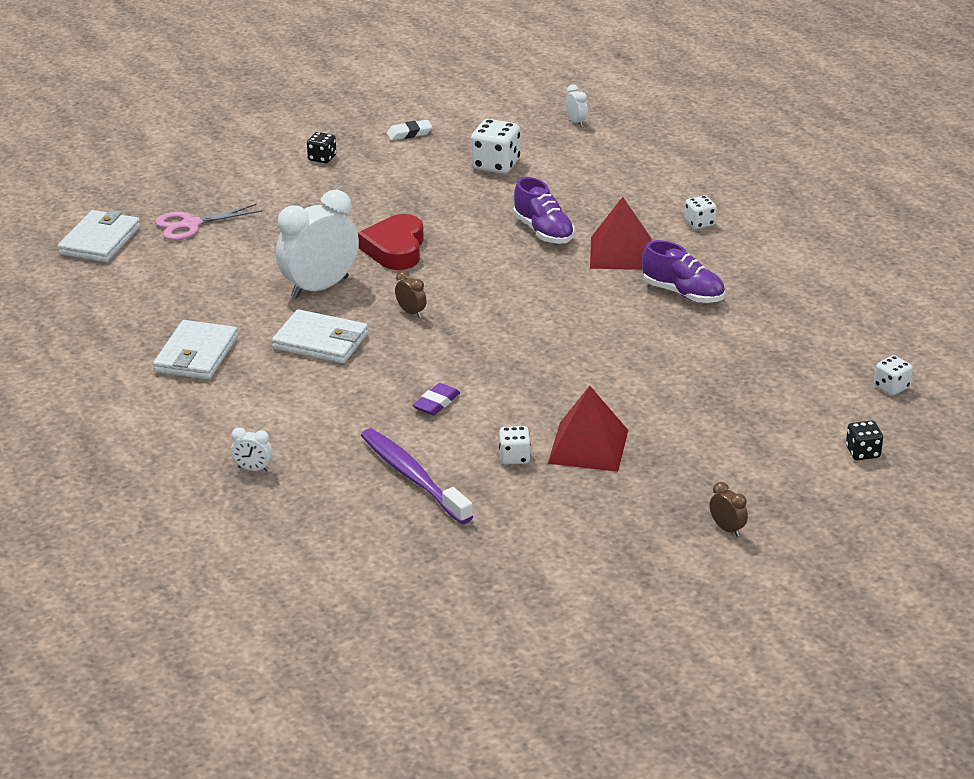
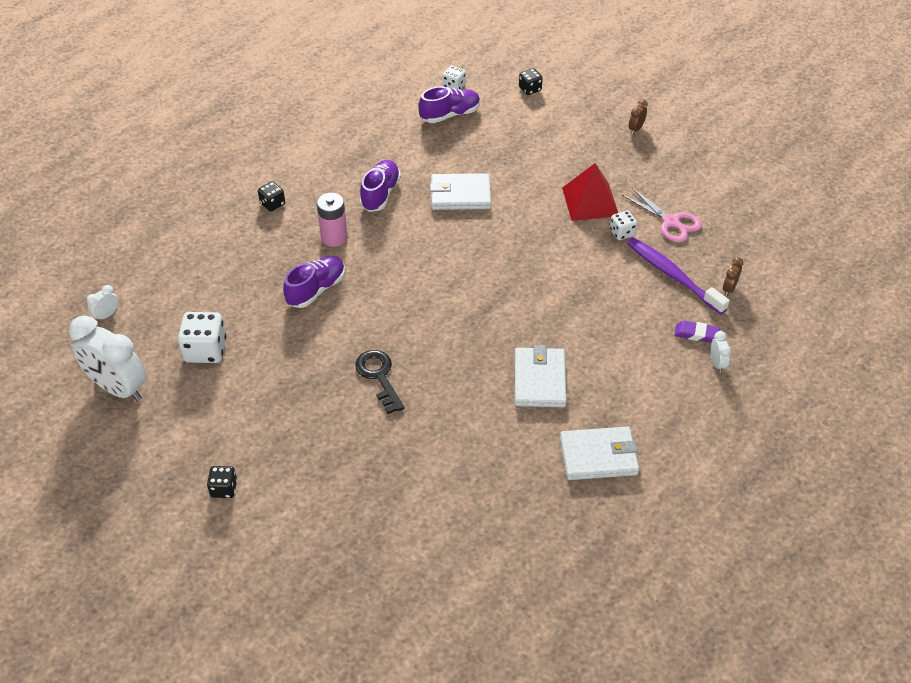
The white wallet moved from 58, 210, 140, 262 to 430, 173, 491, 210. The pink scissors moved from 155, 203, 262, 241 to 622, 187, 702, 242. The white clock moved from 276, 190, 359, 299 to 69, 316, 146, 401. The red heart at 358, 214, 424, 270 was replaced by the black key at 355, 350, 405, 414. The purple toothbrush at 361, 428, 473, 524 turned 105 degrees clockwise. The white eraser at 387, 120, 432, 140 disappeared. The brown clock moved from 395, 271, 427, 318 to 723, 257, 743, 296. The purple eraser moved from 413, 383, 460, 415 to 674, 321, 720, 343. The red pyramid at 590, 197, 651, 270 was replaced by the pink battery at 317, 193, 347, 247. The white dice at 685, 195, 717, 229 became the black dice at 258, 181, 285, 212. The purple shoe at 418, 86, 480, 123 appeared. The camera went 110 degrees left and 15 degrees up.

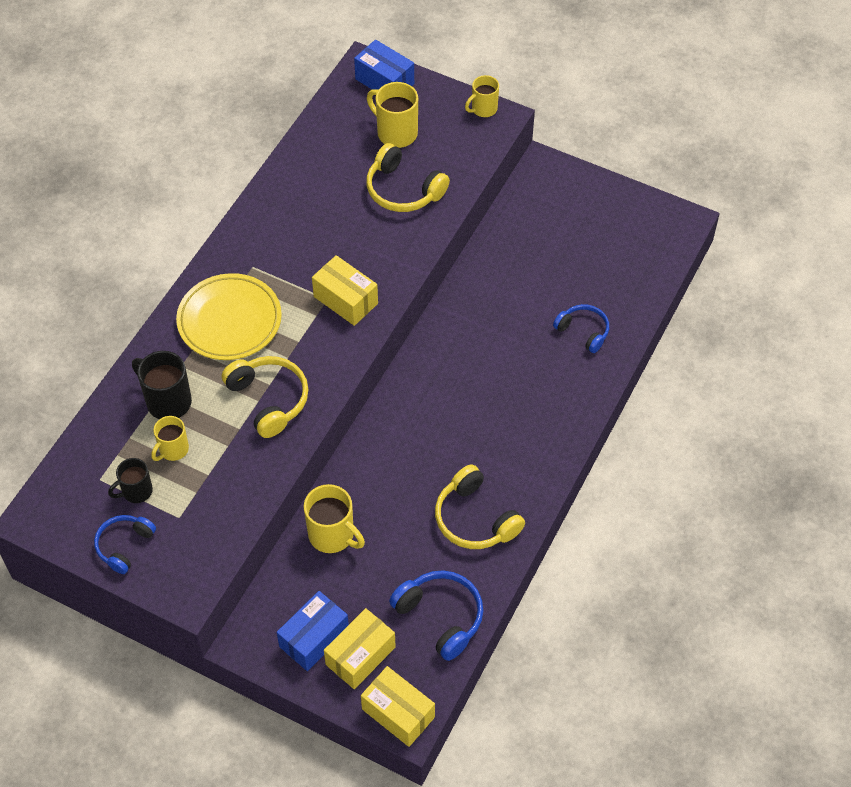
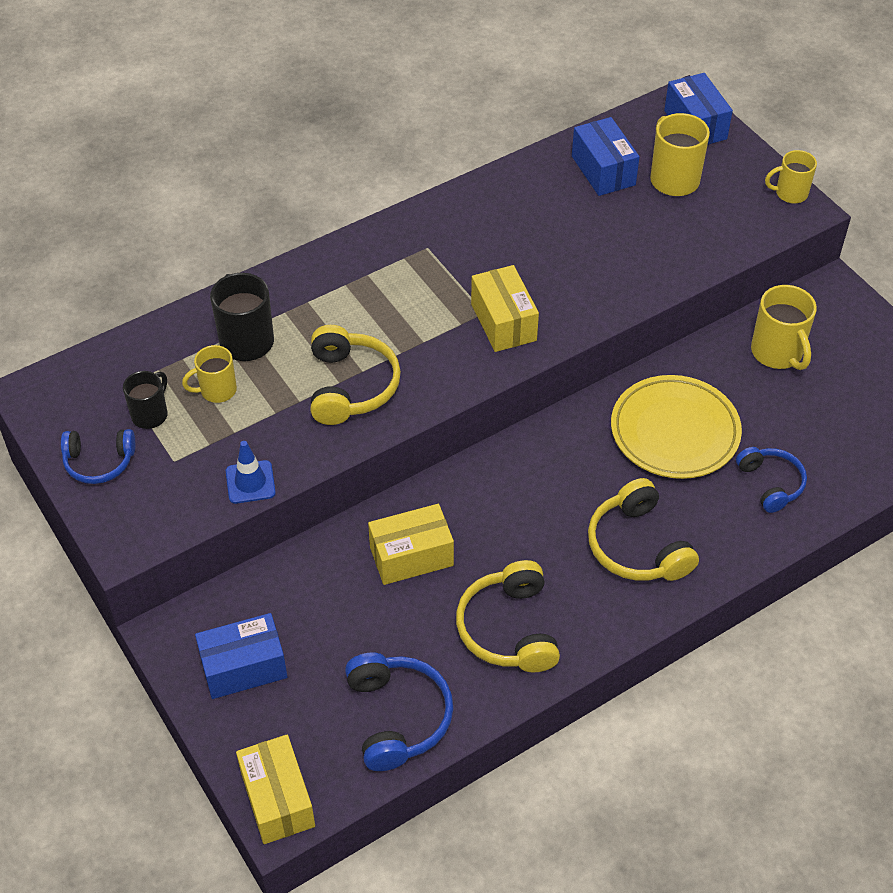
The blue headphones at 94, 515, 156, 574 turned 150 degrees counterclockwise. The black mug at 108, 458, 153, 503 turned 120 degrees clockwise. The yellow plate moved from 176, 273, 282, 360 to 611, 375, 742, 479. The yellow mug moved from 304, 484, 365, 553 to 751, 285, 817, 370. The yellow box moved from 324, 608, 396, 689 to 368, 504, 454, 585. The yellow headphones moved from 366, 143, 450, 212 to 588, 478, 699, 581. The blue traffic cone at 226, 441, 276, 504 appeared. The blue box at 572, 117, 640, 196 appeared. The camera went 30 degrees right and 5 degrees down.

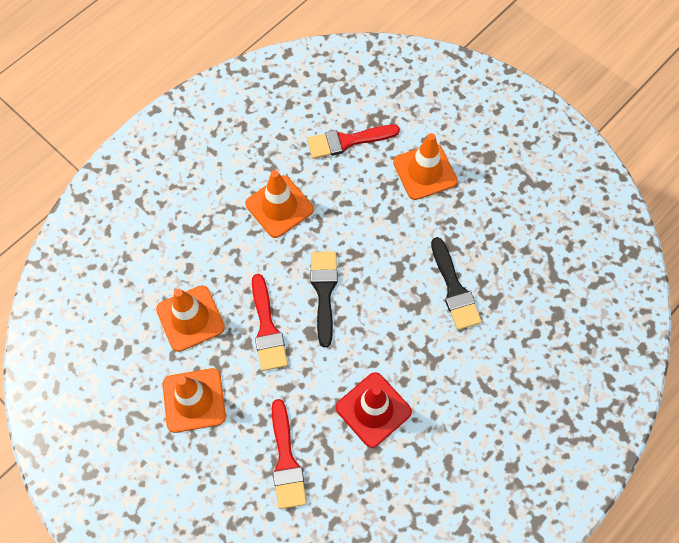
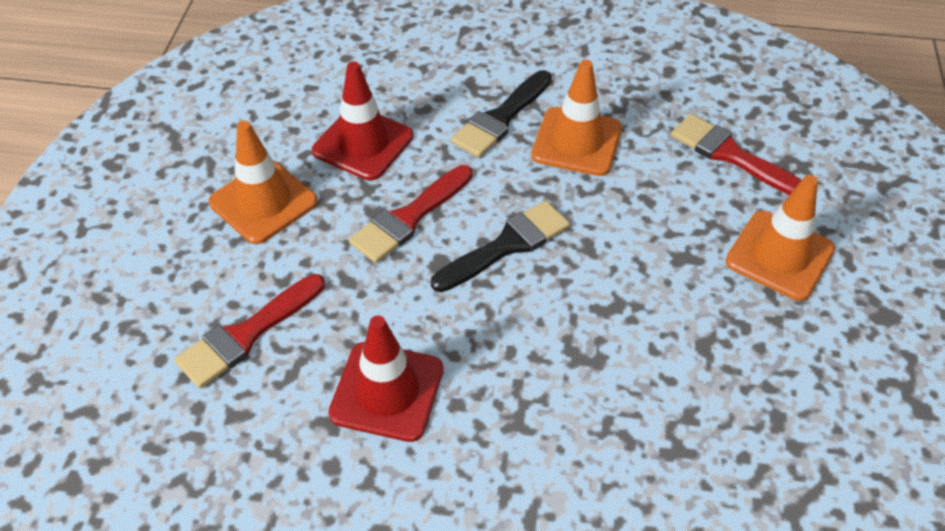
The orange traffic cone at 156, 285, 225, 352 became the red traffic cone at 312, 61, 413, 181. The black brush moved from 431, 237, 482, 330 to 451, 70, 552, 158. The camera went 55 degrees right and 15 degrees down.

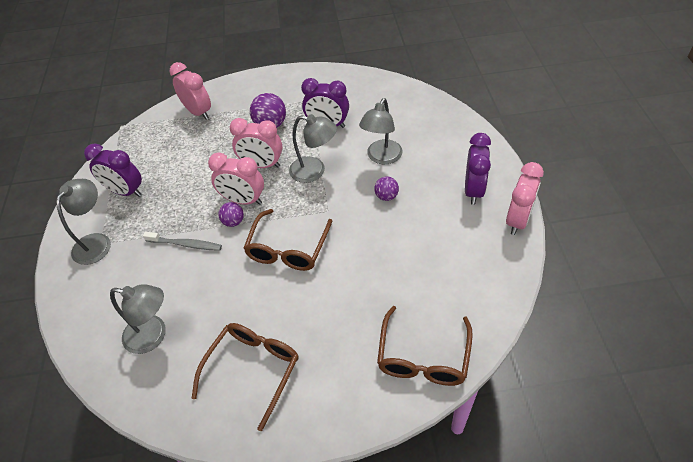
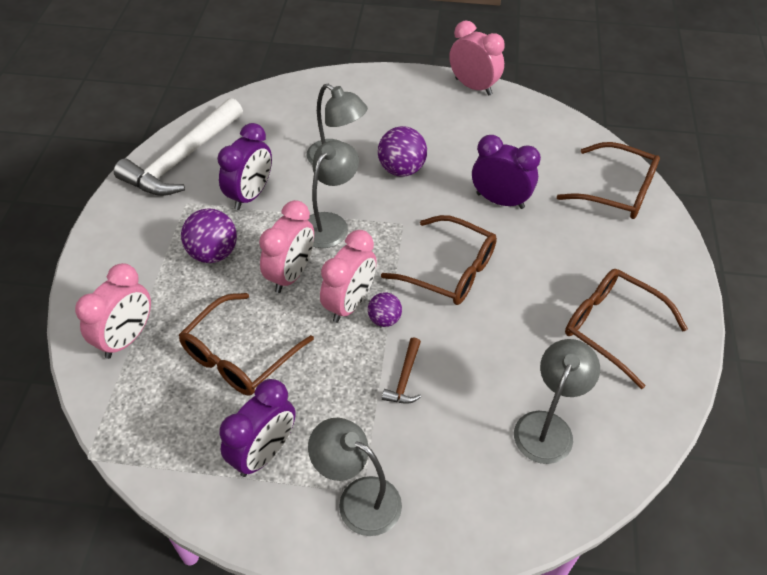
The grey toothbrush at 143, 232, 222, 251 was replaced by the brown hammer at 382, 337, 421, 404. The pink clock at 170, 62, 211, 120 turned 150 degrees clockwise. The purple ball at 374, 176, 399, 201 changed to 1.67 times the size. The purple clock moved from 465, 133, 491, 205 to 472, 135, 541, 209. The white hammer at 114, 98, 243, 196 appeared. The brown glasses at 179, 293, 314, 396 appeared. The camera went 80 degrees left and 0 degrees up.

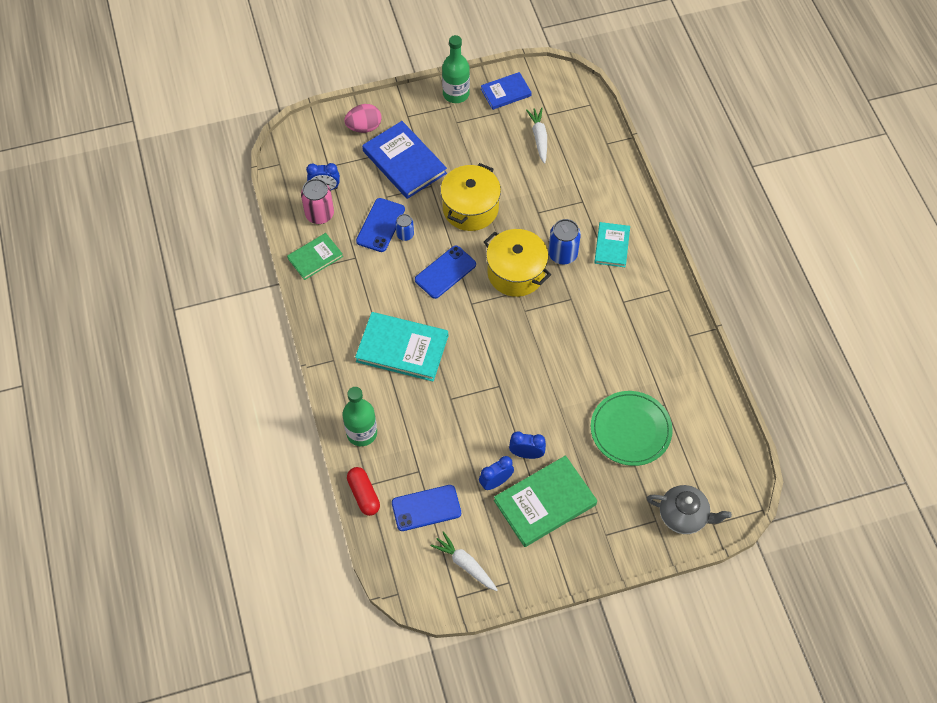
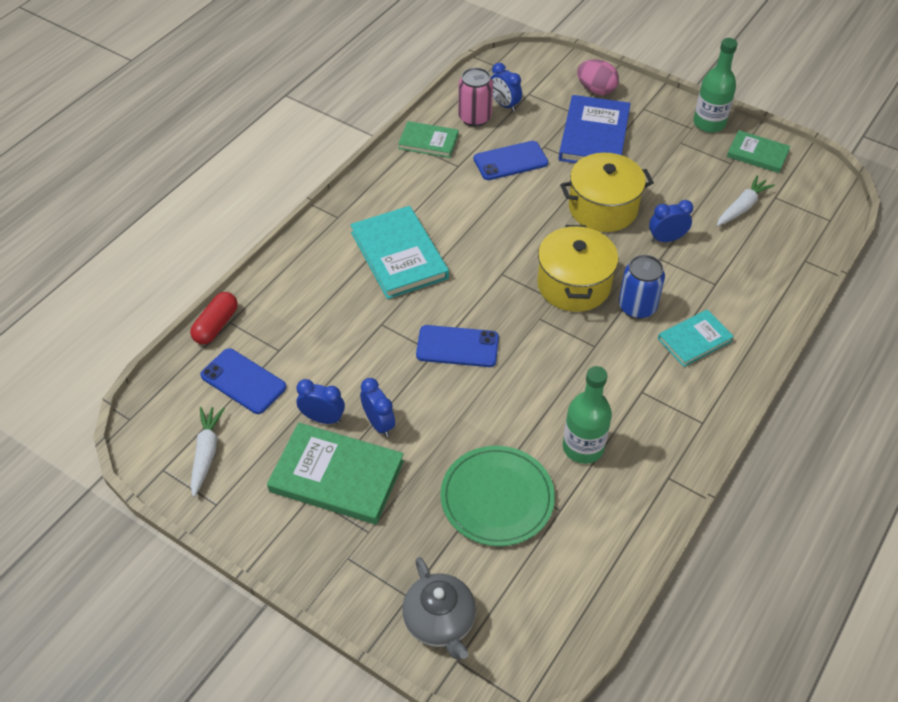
The green bottle moved from 343, 387, 377, 446 to 563, 366, 612, 464. The blue can at 396, 214, 414, 241 disappeared. The blue phone moved from 415, 246, 476, 299 to 416, 325, 499, 367. The blue book at 481, 72, 532, 110 became the green book at 727, 130, 791, 173. The blue clock at 649, 200, 693, 242 appeared. The camera went 50 degrees right and 10 degrees down.

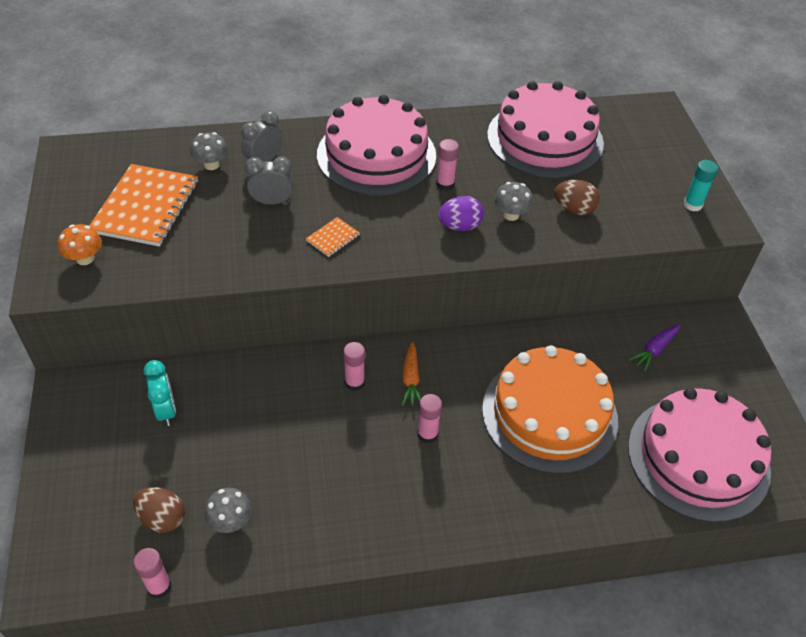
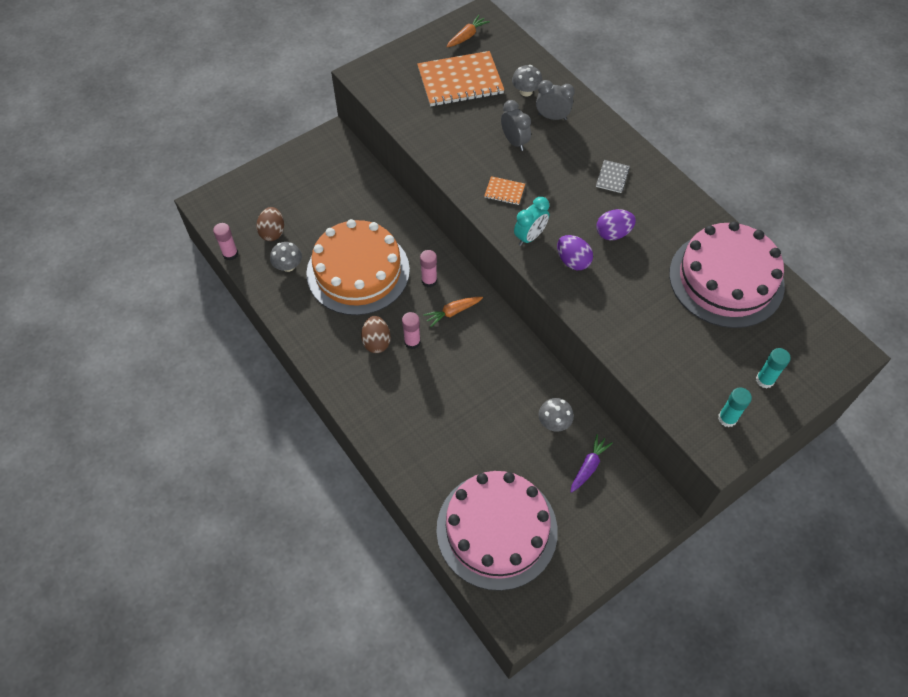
The orange mushroom at 58, 224, 102, 265 disappeared. The turquoise clock moved from 144, 360, 176, 426 to 514, 197, 549, 246. The pink cake at 317, 95, 436, 195 was replaced by the grey notebook at 596, 160, 630, 193. The pink glue stick at 436, 139, 459, 191 was replaced by the purple egg at 596, 209, 636, 240. The orange cake moved from 482, 345, 618, 474 to 306, 219, 410, 315. The grey mushroom moved from 494, 182, 533, 221 to 538, 398, 574, 432. The brown egg moved from 554, 180, 600, 215 to 361, 316, 391, 353. The purple carrot at 628, 324, 680, 371 turned 105 degrees clockwise. The orange carrot at 446, 15, 490, 47 appeared. The turquoise glue stick at 756, 348, 791, 388 appeared. The camera went 65 degrees right and 10 degrees up.

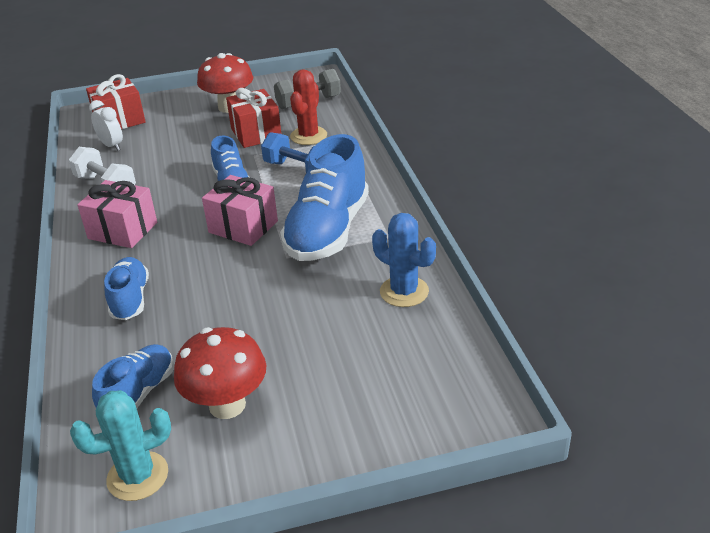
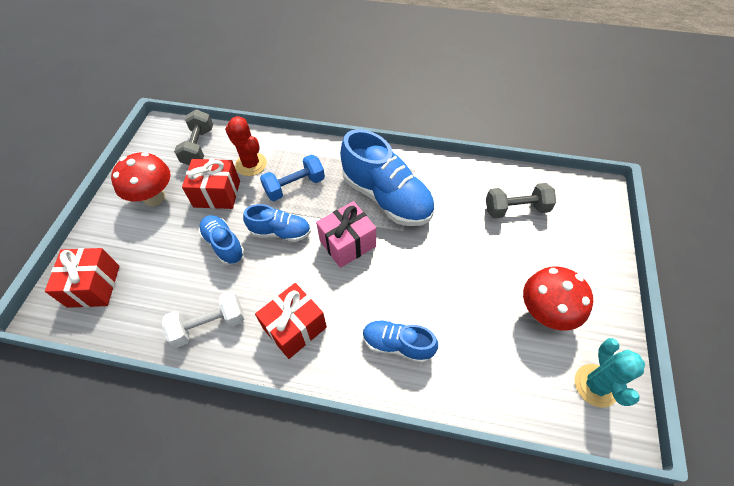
The pink gift at 77, 180, 157, 248 became the red gift at 255, 283, 327, 359. The white clock at 89, 100, 123, 151 disappeared. The blue shoe moved from 92, 344, 174, 408 to 198, 215, 245, 265. The blue cactus at 372, 213, 436, 307 disappeared. The grey dumbbell at 486, 183, 556, 218 appeared. The camera went 65 degrees left and 20 degrees up.

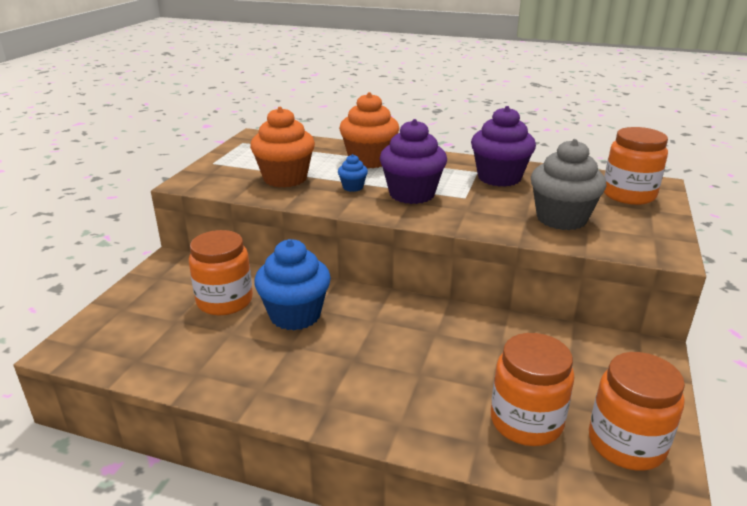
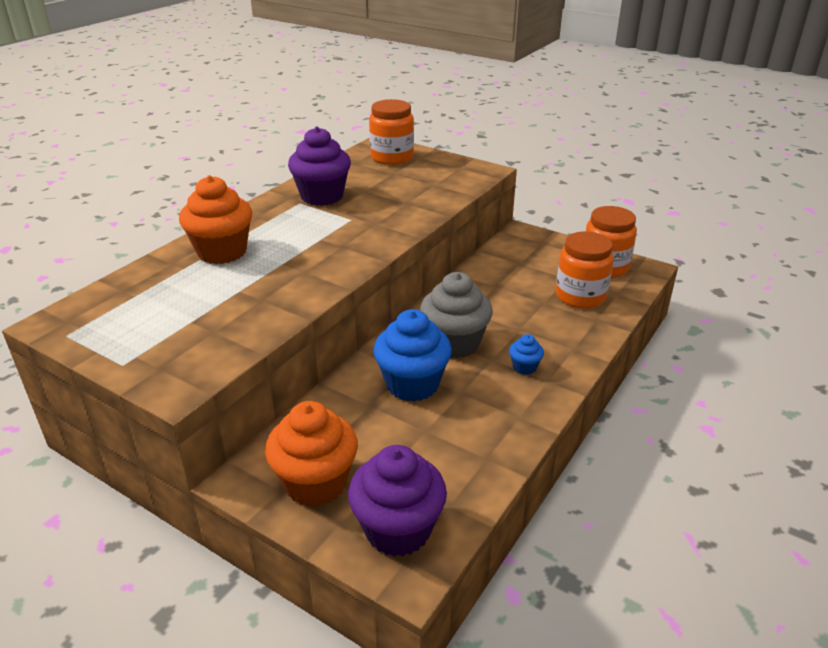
The orange jar at 189, 230, 253, 315 disappeared. The orange cupcake moved from 250, 107, 315, 188 to 265, 401, 358, 507. The blue cupcake moved from 338, 154, 368, 192 to 509, 334, 544, 375. The purple cupcake moved from 380, 119, 447, 204 to 348, 445, 447, 557. The grey cupcake moved from 531, 139, 607, 230 to 420, 272, 493, 359. The camera went 75 degrees left and 5 degrees up.

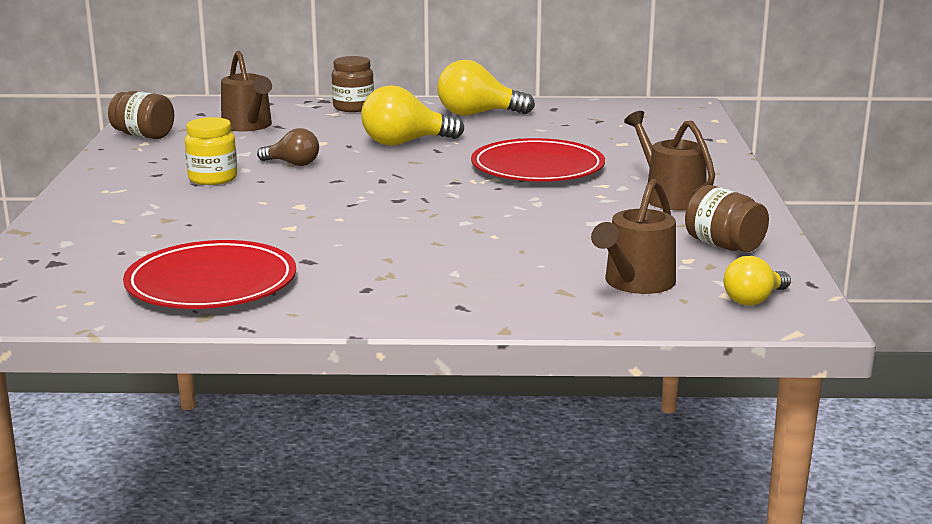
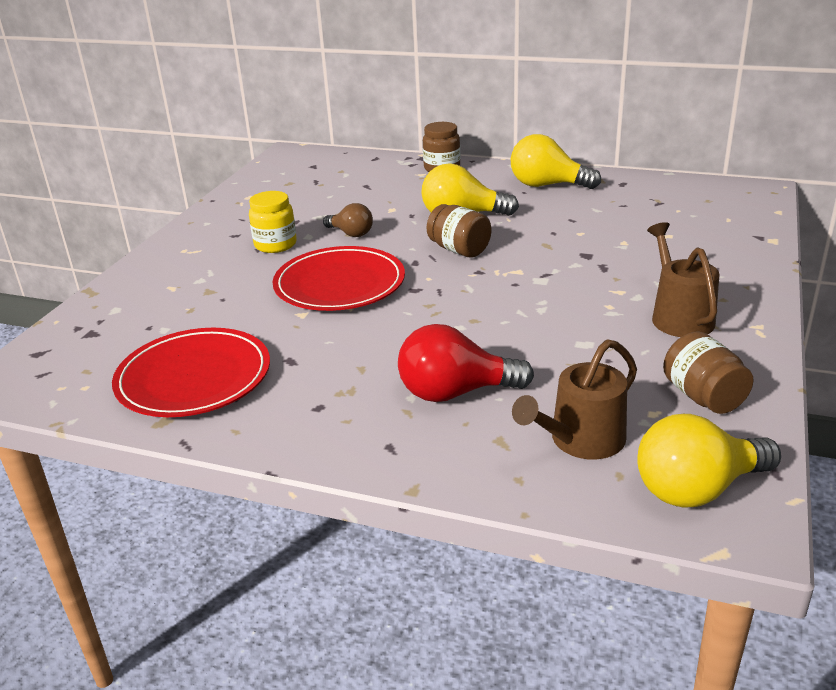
The brown jar moved from 108, 91, 174, 139 to 427, 204, 491, 258. The brown watering can at 221, 50, 272, 132 disappeared. The red plate moved from 471, 138, 605, 182 to 272, 246, 405, 311. The yellow light bulb at 724, 256, 791, 305 changed to 1.67 times the size. The red light bulb at 398, 324, 534, 402 appeared. The camera went 20 degrees right and 10 degrees up.

